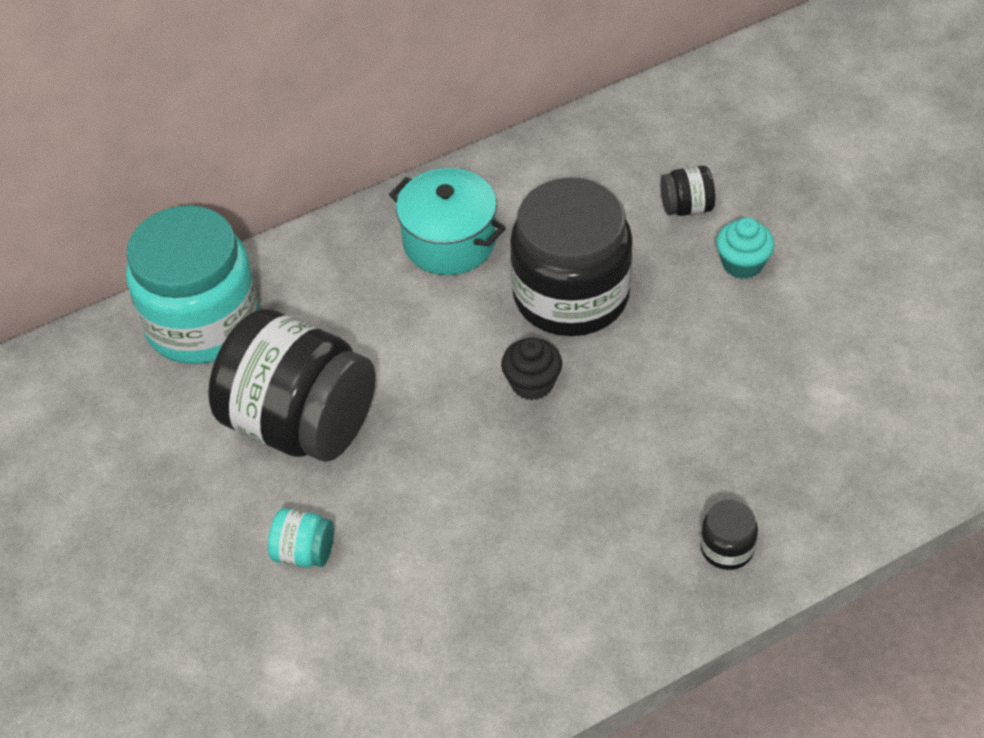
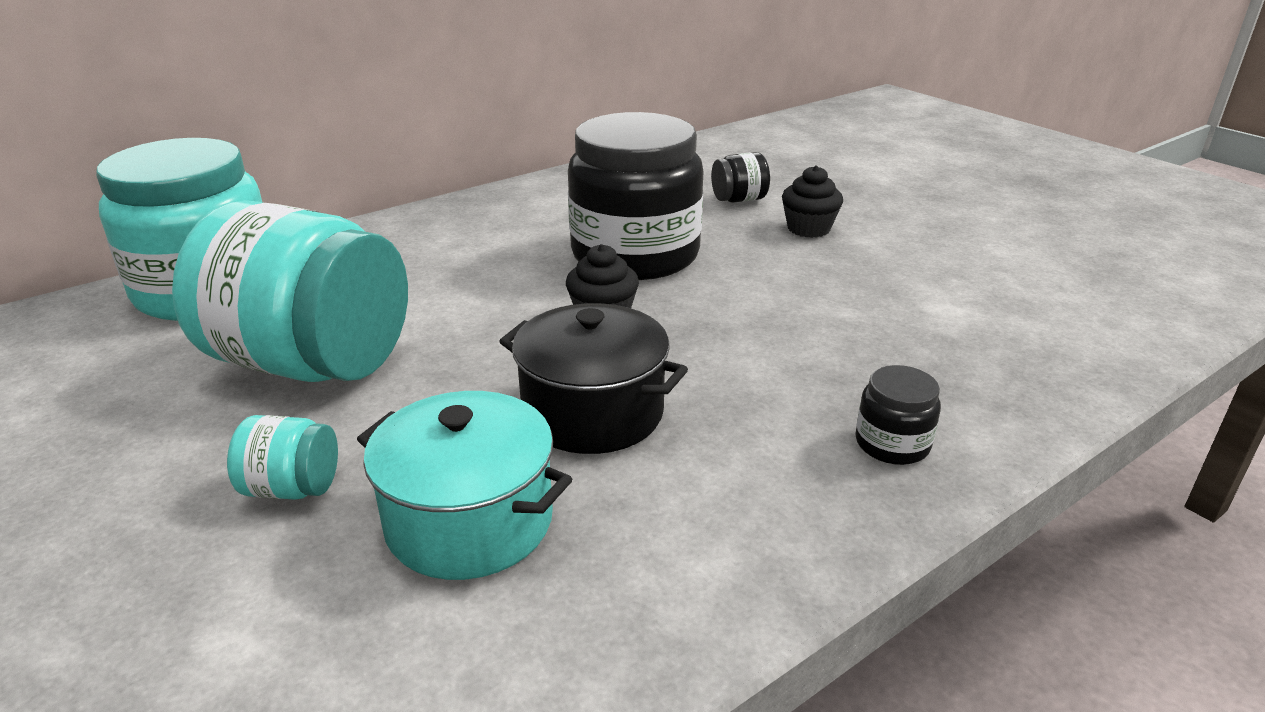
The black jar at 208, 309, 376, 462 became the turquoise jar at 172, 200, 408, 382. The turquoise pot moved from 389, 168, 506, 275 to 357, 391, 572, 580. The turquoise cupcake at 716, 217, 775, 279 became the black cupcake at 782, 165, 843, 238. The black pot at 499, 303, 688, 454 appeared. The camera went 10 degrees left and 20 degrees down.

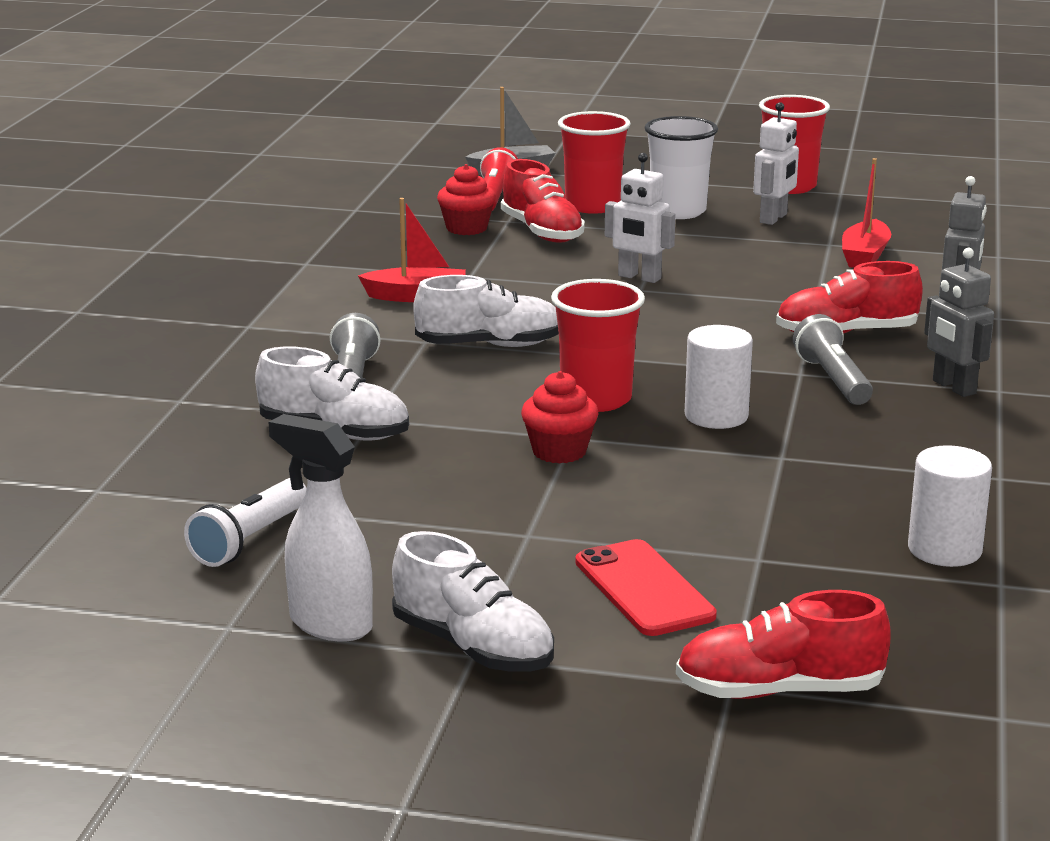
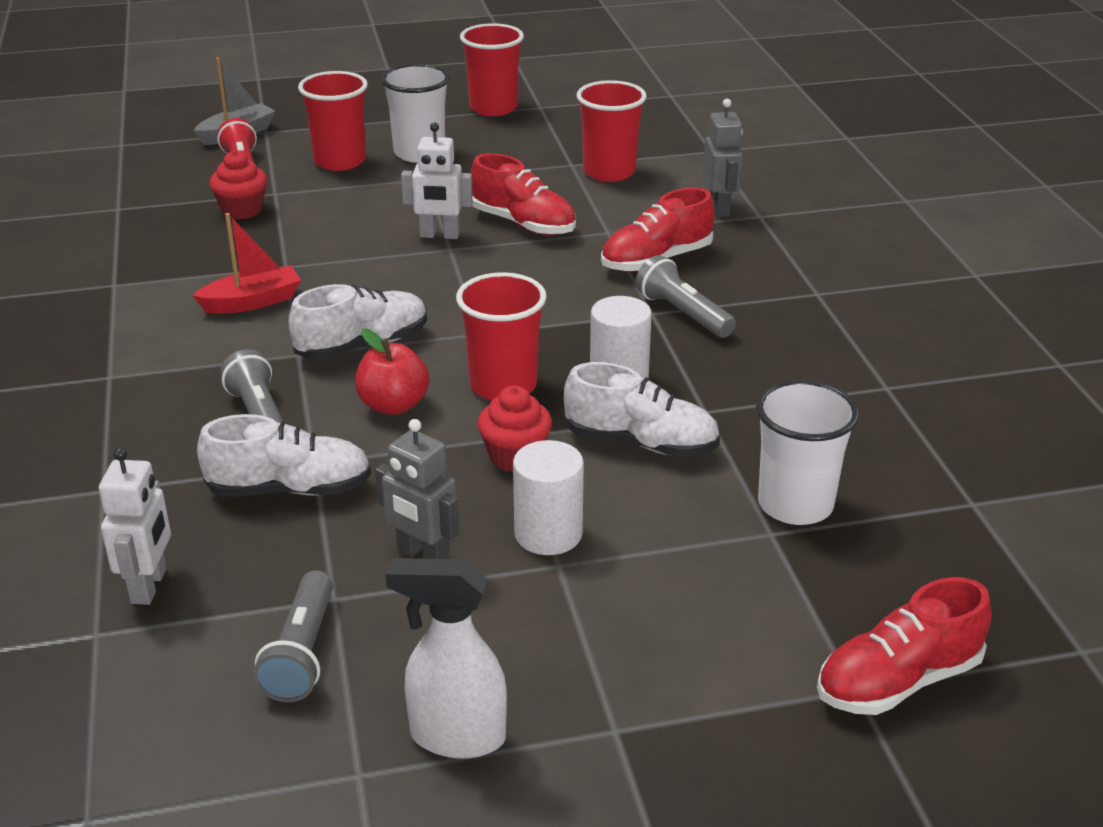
The white flashlight at 184, 478, 307, 567 became the grey flashlight at 253, 570, 333, 702. The white shoe moved from 392, 531, 554, 671 to 564, 362, 720, 457. The red shoe moved from 501, 159, 585, 243 to 471, 153, 576, 235. The red phone at 575, 539, 717, 636 disappeared. The white robot moved from 753, 102, 799, 225 to 99, 447, 171, 605. The red boat at 842, 158, 891, 268 was replaced by the red cup at 576, 80, 647, 182. The white cylinder moved from 908, 445, 992, 567 to 513, 440, 584, 555. The grey robot moved from 924, 248, 994, 397 to 375, 419, 460, 559. The red apple at 355, 328, 429, 415 appeared. The white cup at 756, 380, 859, 525 appeared. The camera went 25 degrees left and 10 degrees up.

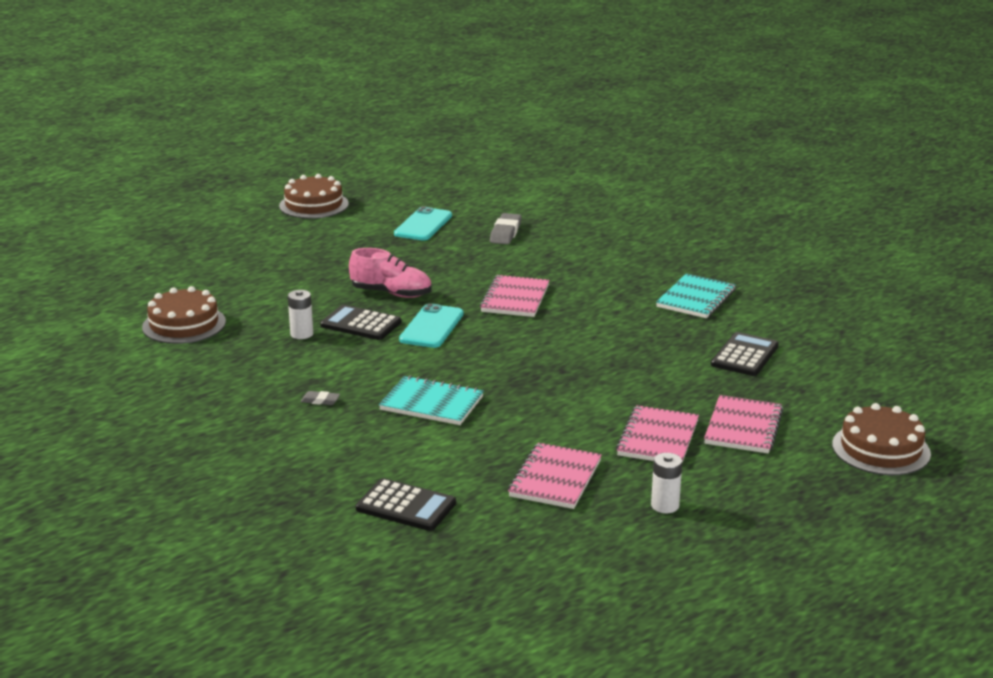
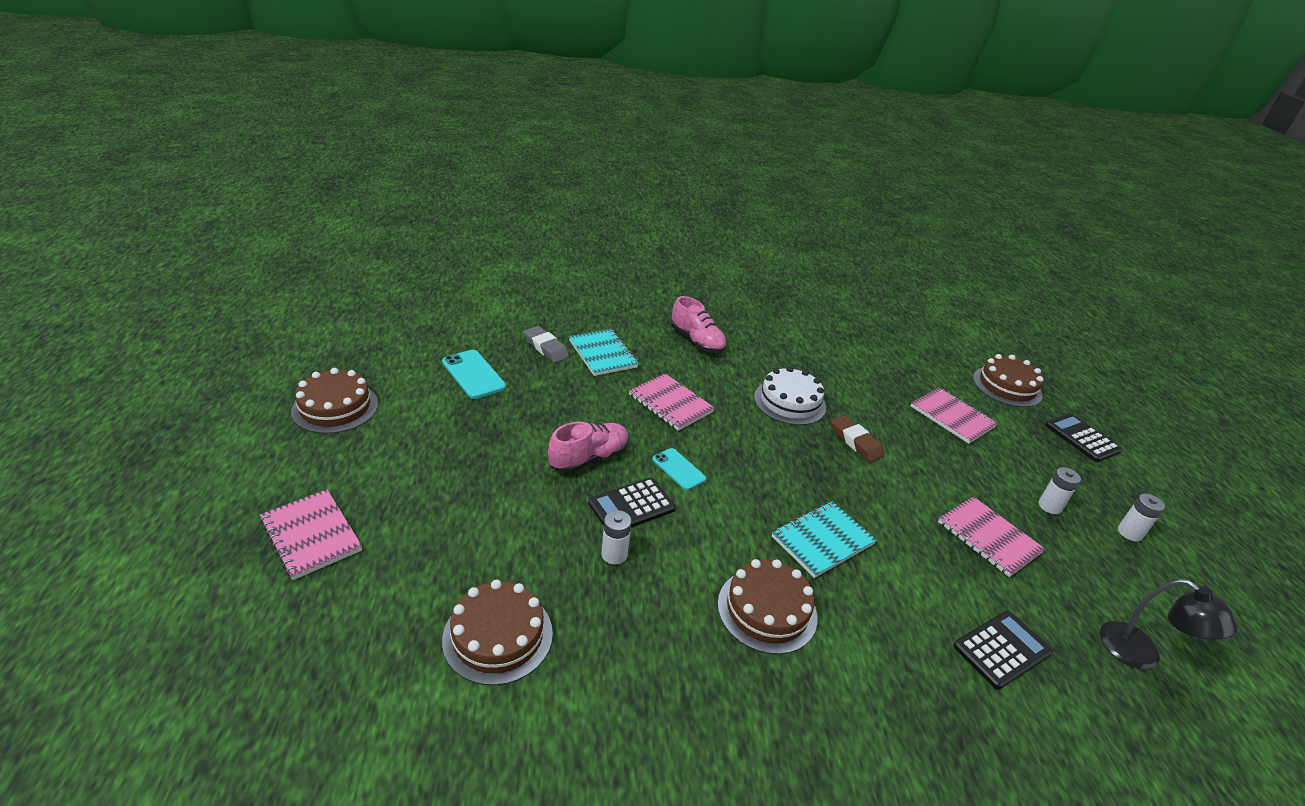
The grey eraser at 301, 391, 340, 405 was replaced by the brown cake at 718, 559, 817, 654. The turquoise phone at 399, 303, 464, 348 changed to 0.67 times the size. The pink notebook moved from 616, 405, 699, 463 to 260, 489, 362, 580. The turquoise notebook moved from 656, 273, 736, 318 to 569, 329, 639, 376. The black calculator moved from 711, 332, 779, 376 to 1045, 413, 1122, 462. The pink shoe at 671, 296, 727, 353 appeared. The white cake at 754, 366, 826, 425 appeared. The brown eraser at 831, 415, 885, 462 appeared. The black lamp at 1100, 579, 1238, 669 appeared. The white battery at 1118, 494, 1165, 542 appeared. The camera went 60 degrees left and 10 degrees up.

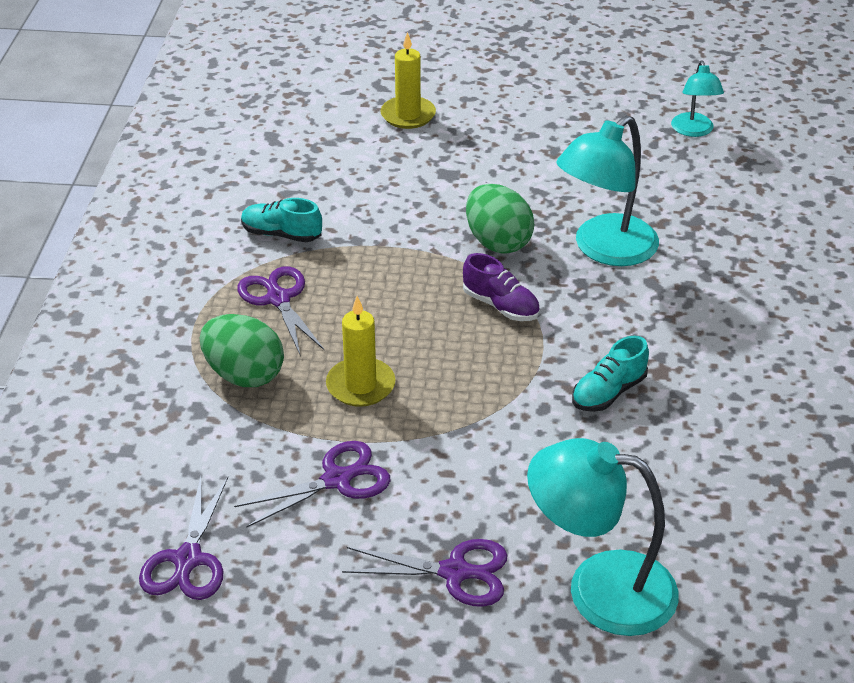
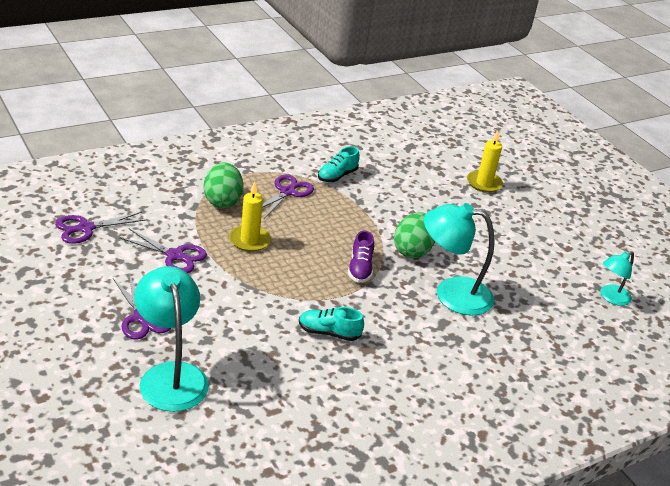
The turquoise shoe at 241, 198, 322, 242 turned 120 degrees counterclockwise. The camera went 50 degrees right and 5 degrees down.

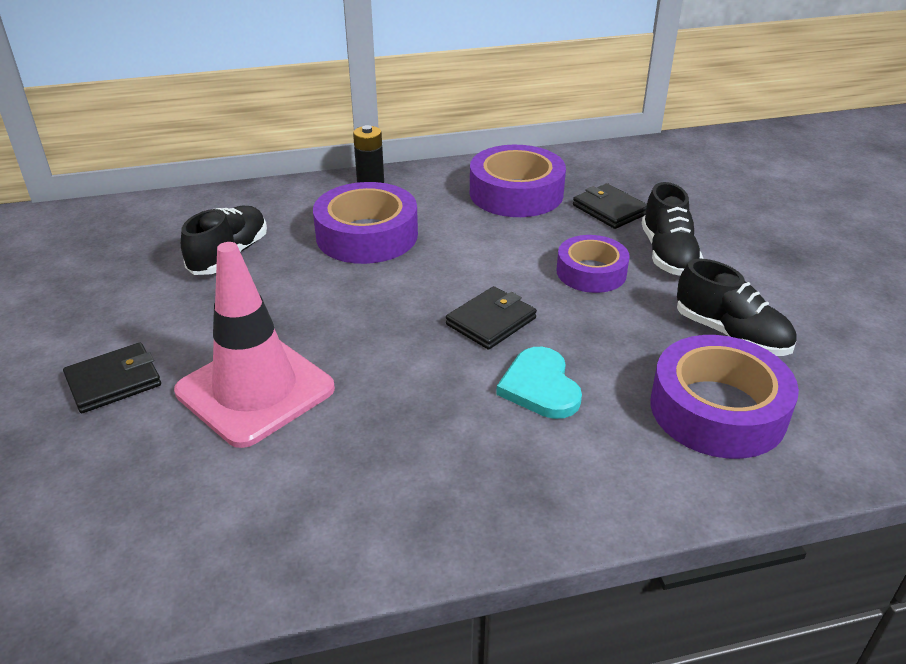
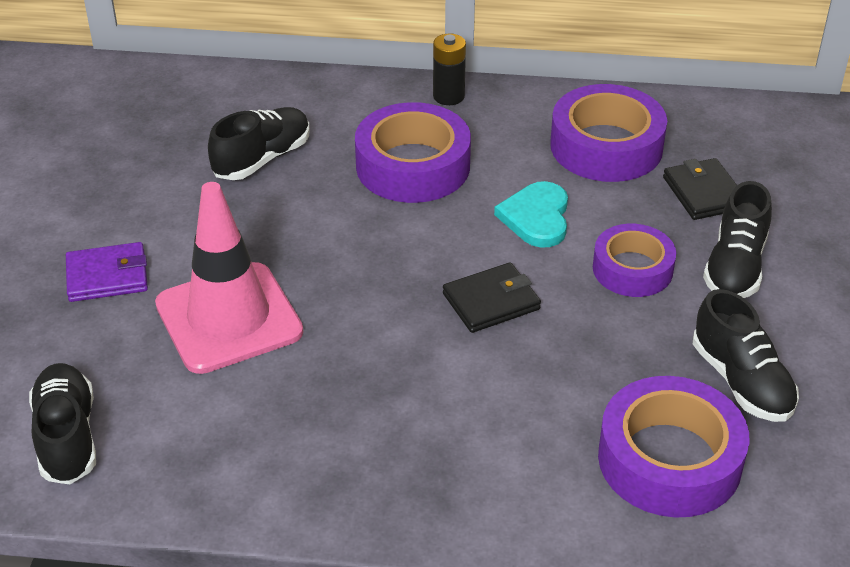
The black wallet at 63, 343, 161, 413 became the purple wallet at 66, 242, 148, 302. The turquoise heart moved from 496, 347, 582, 419 to 494, 181, 568, 248. The black shoe at 29, 363, 96, 484 appeared. The camera went 20 degrees right and 5 degrees up.

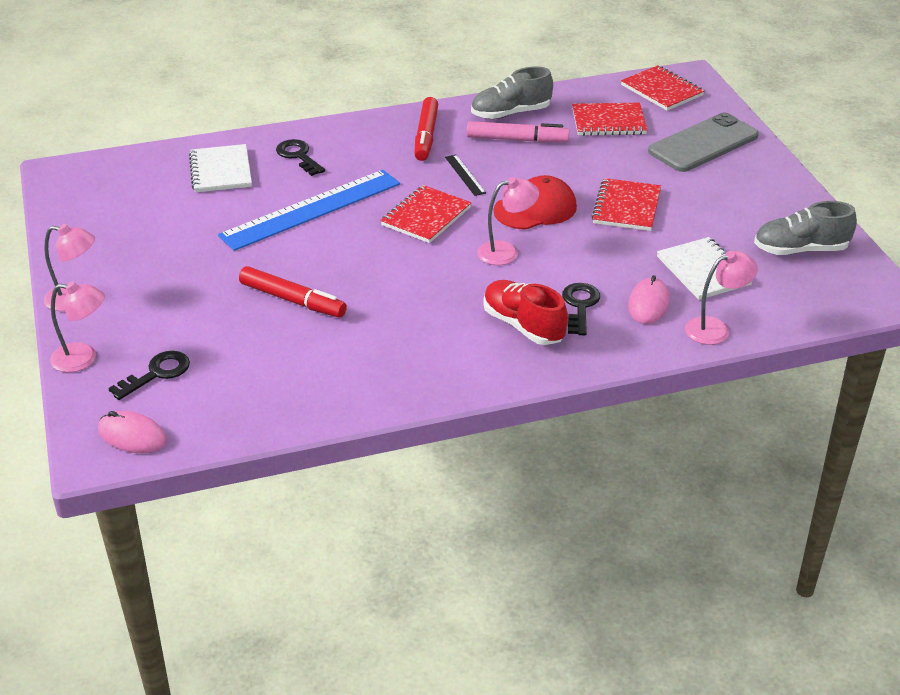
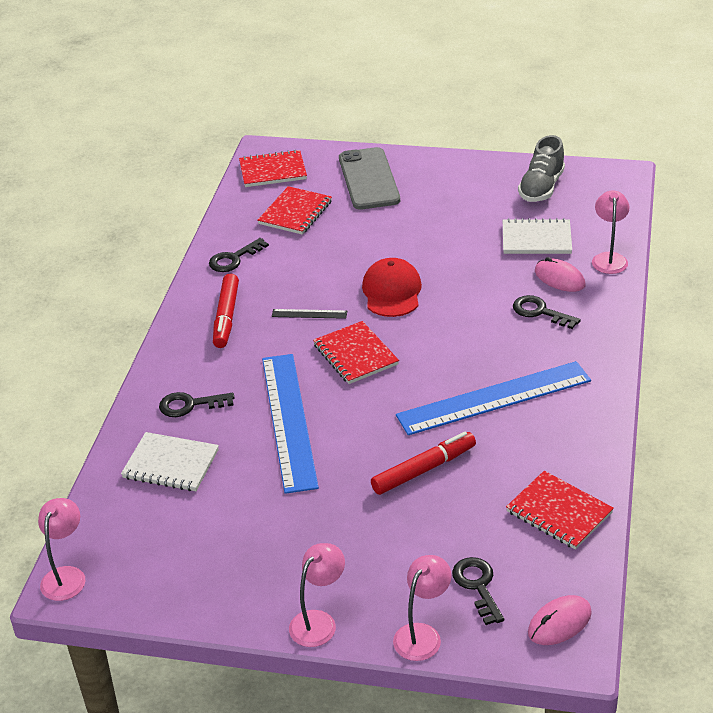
The red marker at 414, 97, 438, 161 turned 60 degrees clockwise. The pink marker at 467, 121, 570, 143 disappeared. The grey shoe at 471, 67, 553, 119 was replaced by the black key at 209, 238, 269, 272. The pink lamp moved from 477, 177, 539, 265 to 38, 498, 85, 601. The red shoe at 483, 280, 568, 345 disappeared. The red notebook moved from 591, 178, 661, 231 to 506, 471, 614, 550. The blue ruler at 396, 361, 591, 435 appeared. The camera went 60 degrees left and 0 degrees up.

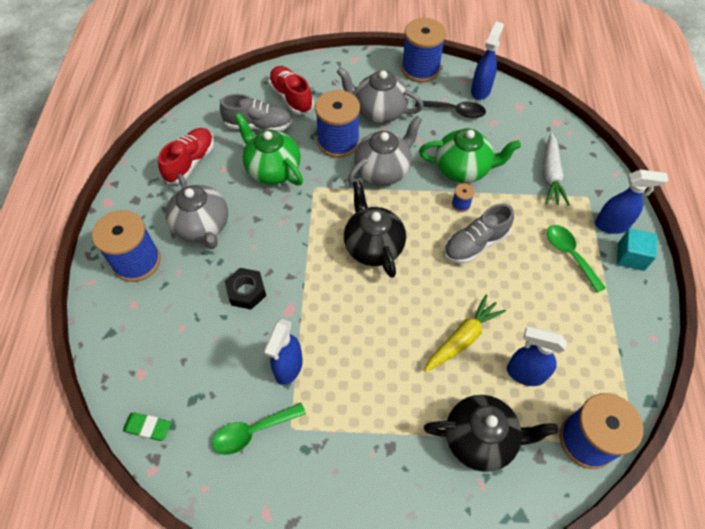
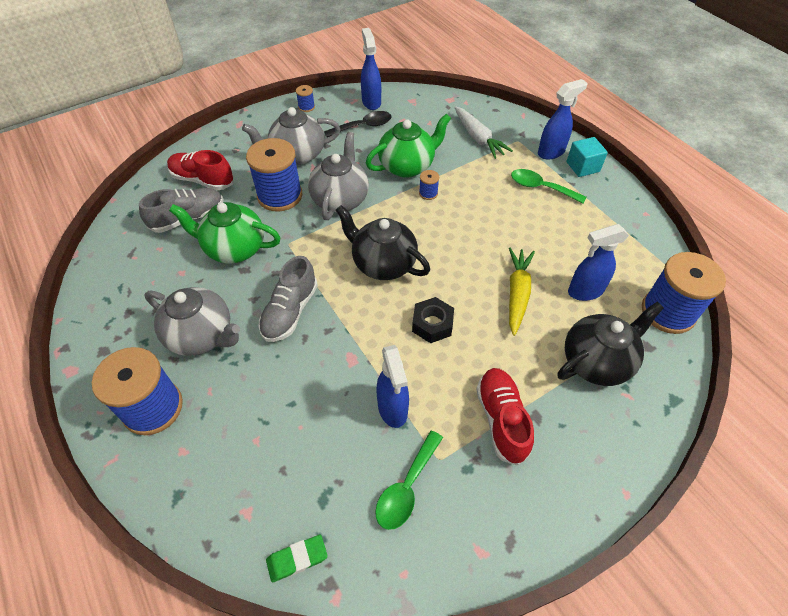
The red shoe moved from 158, 128, 214, 184 to 476, 368, 534, 466. The black nut moved from 225, 268, 266, 309 to 412, 297, 454, 343. The blue spool at 402, 18, 446, 83 changed to 0.42 times the size. The grey shoe moved from 444, 204, 514, 264 to 258, 256, 318, 342. The camera went 35 degrees left and 5 degrees down.

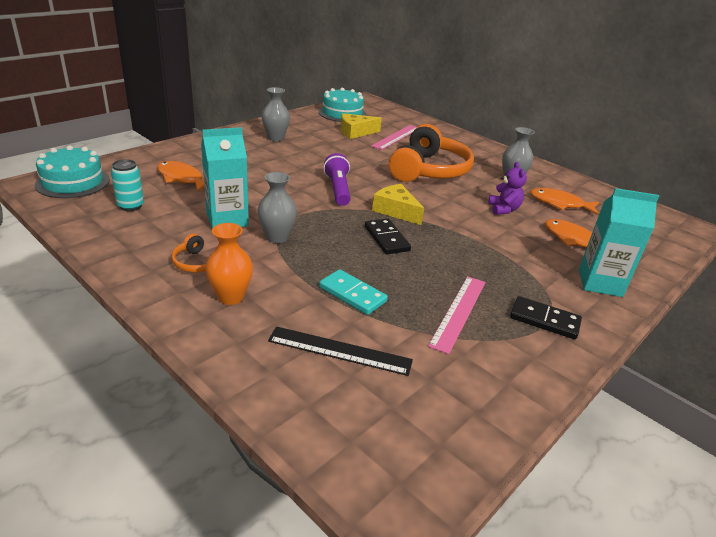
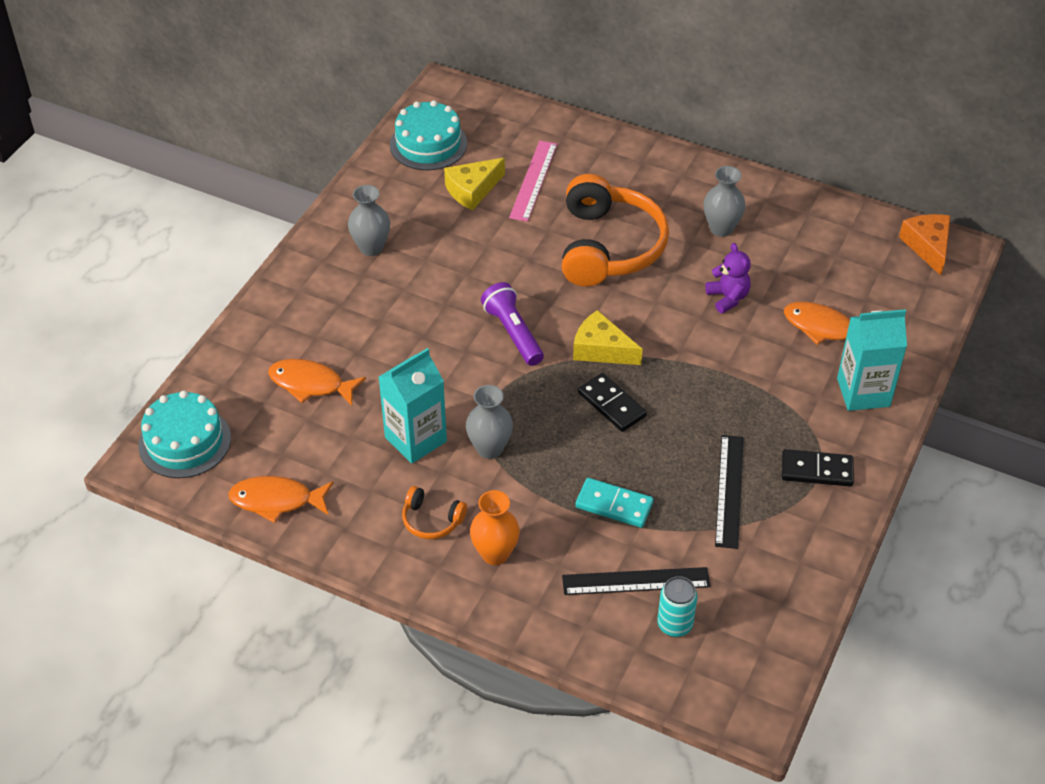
The turquoise can moved from 111, 159, 144, 211 to 657, 576, 698, 637. The pink ruler at 428, 276, 486, 354 became the black ruler at 715, 435, 744, 549. The orange fish moved from 530, 188, 599, 215 to 228, 476, 333, 523. The orange cheese at 899, 214, 950, 276 appeared. The camera went 15 degrees left and 15 degrees up.

